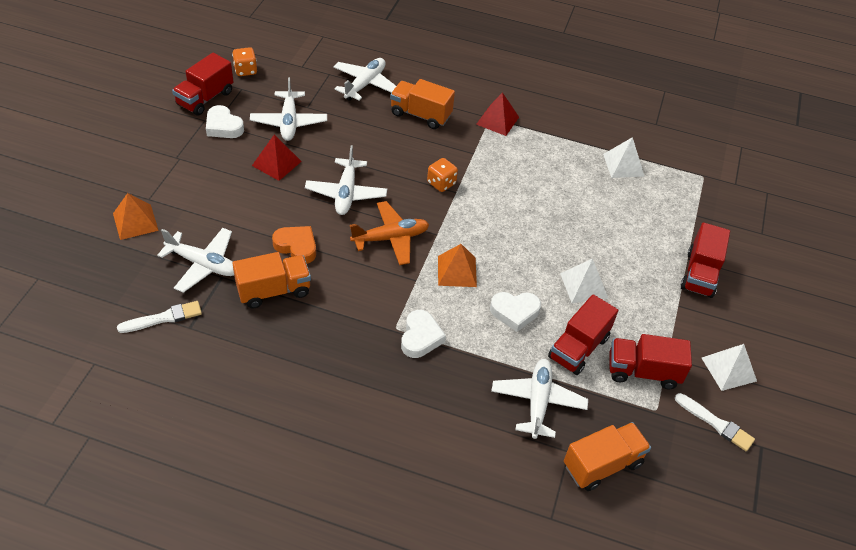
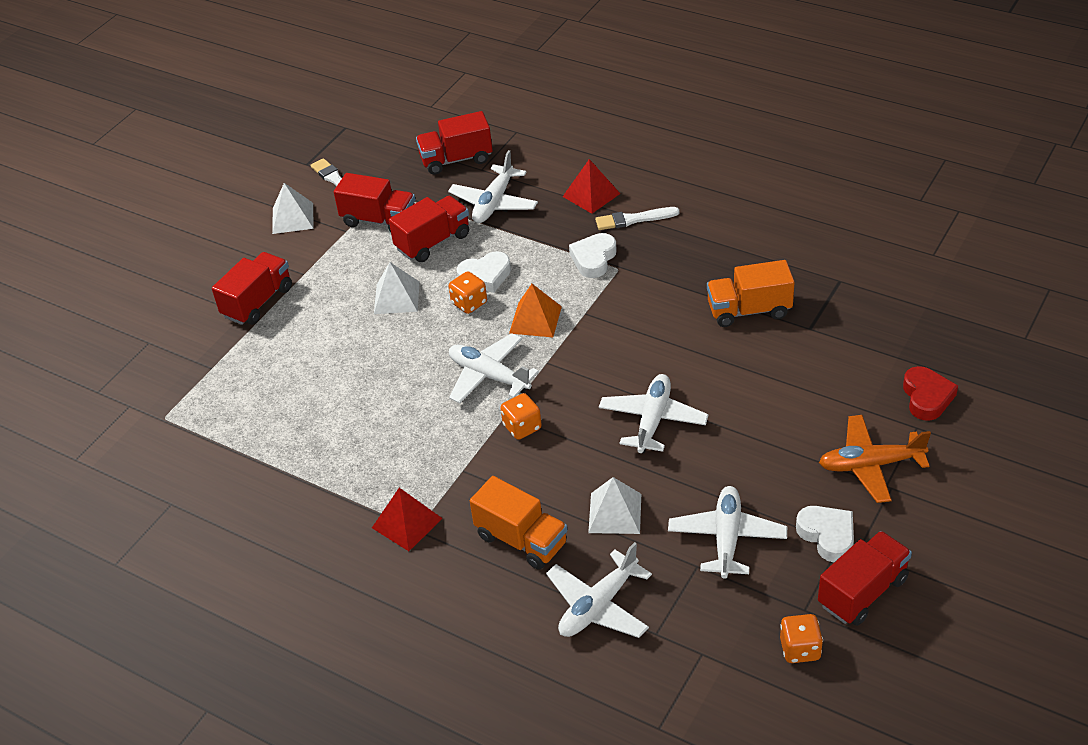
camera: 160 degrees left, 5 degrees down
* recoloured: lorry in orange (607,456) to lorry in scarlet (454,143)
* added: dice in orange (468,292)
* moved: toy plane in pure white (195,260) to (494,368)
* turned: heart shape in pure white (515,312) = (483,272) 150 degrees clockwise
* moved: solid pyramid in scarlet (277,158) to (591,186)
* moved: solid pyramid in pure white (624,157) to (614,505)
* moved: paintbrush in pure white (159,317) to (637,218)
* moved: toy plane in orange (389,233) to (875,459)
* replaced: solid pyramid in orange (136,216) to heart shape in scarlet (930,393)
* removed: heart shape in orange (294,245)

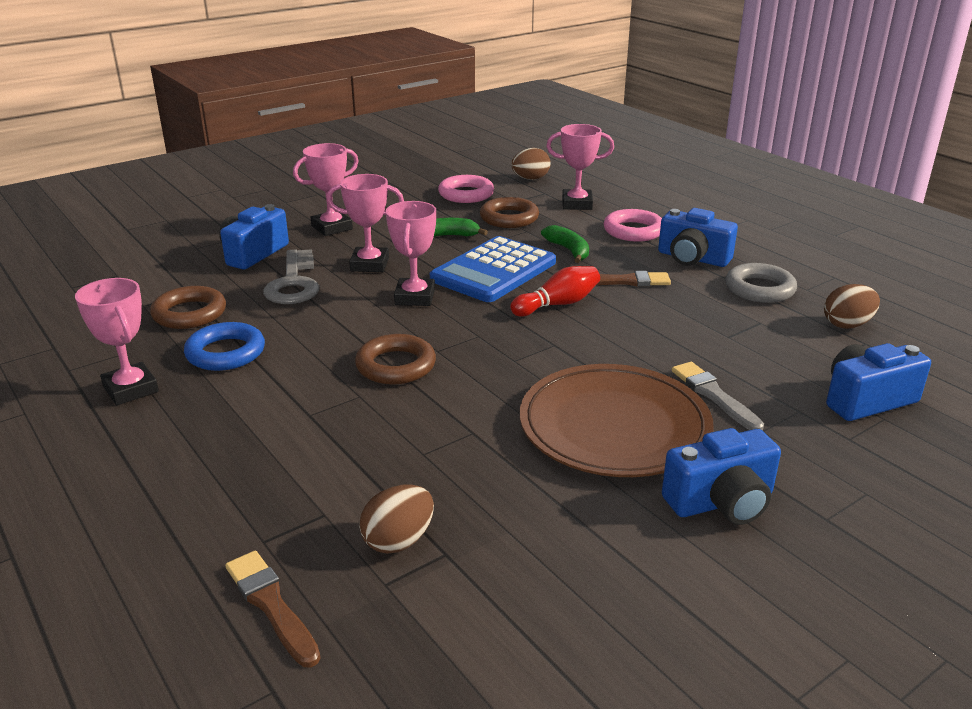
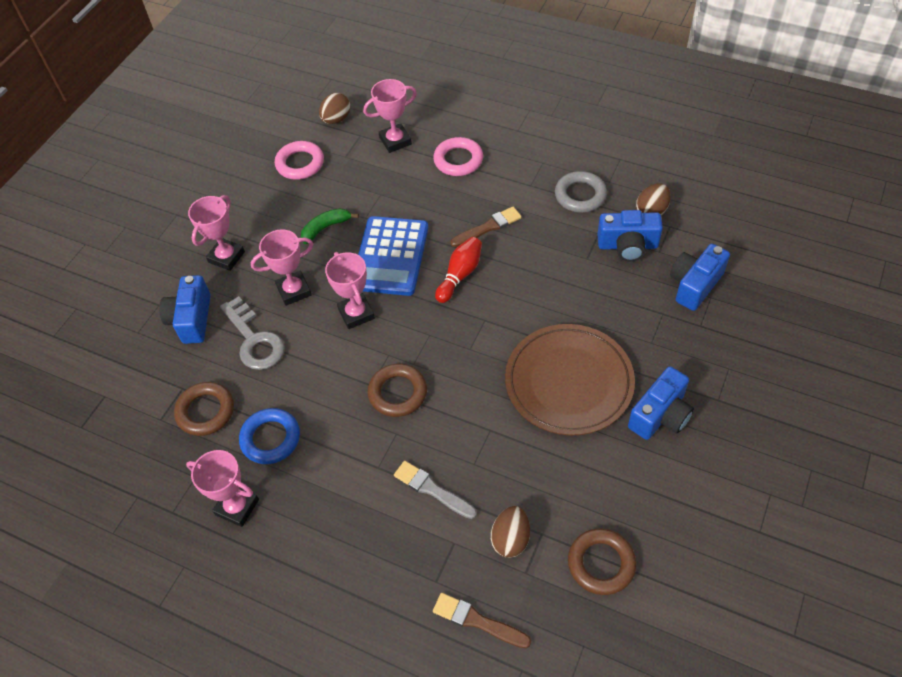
camera: 25 degrees left, 25 degrees up
* moved: paintbrush in grey (718,396) to (435,490)
* moved: hoop in russet (509,212) to (602,561)
* moved: photo camera in cobalt (698,237) to (630,235)
* removed: toy banana in emerald (565,244)

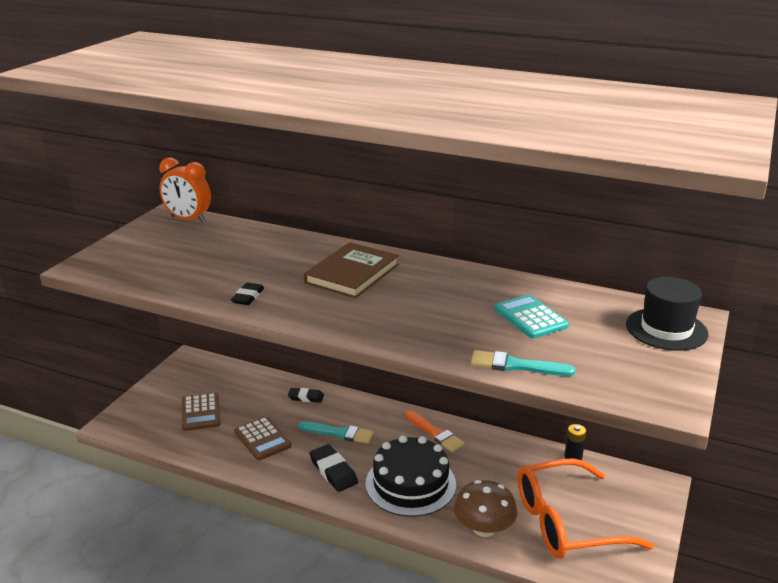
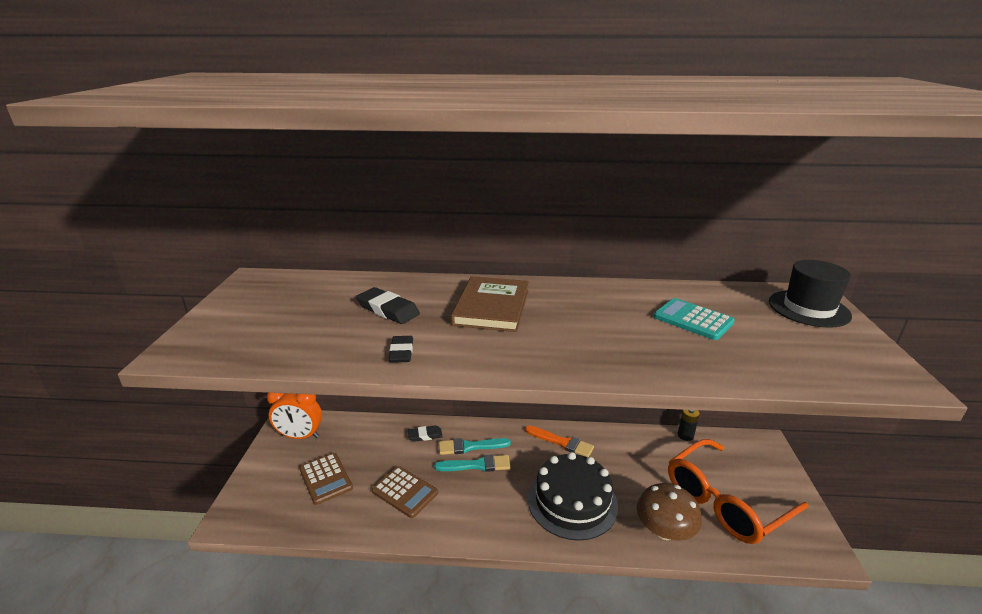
camera: 20 degrees left, 0 degrees up
* moved: alarm clock in orange (185,190) to (294,416)
* moved: eraser in jet-black (333,468) to (388,305)
* moved: paintbrush in teal (523,363) to (475,446)

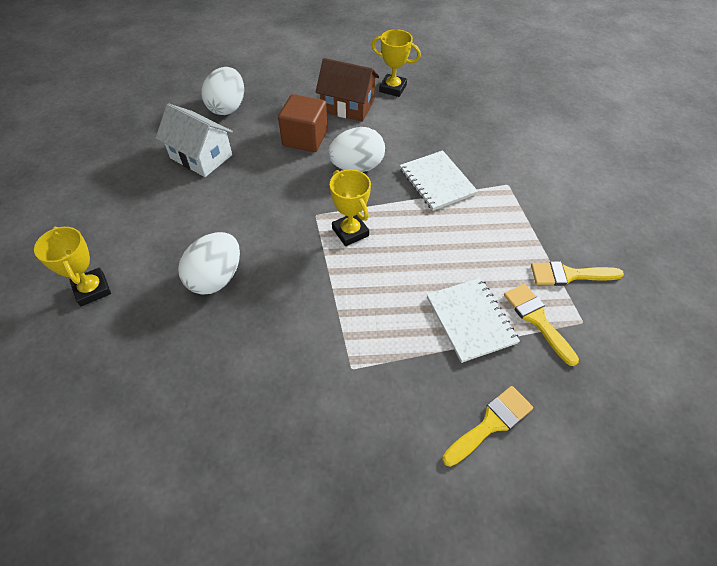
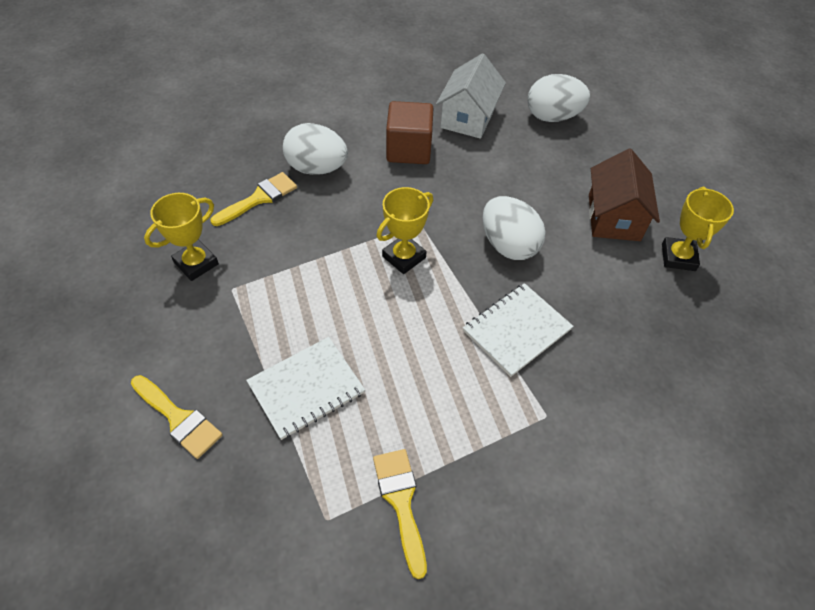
camera: 75 degrees right, 0 degrees up
* moved: trophy in bright yellow (72,266) to (181,237)
* moved: paintbrush in bright yellow (541,325) to (253,199)
* moved: solid cube in russet (303,123) to (409,132)

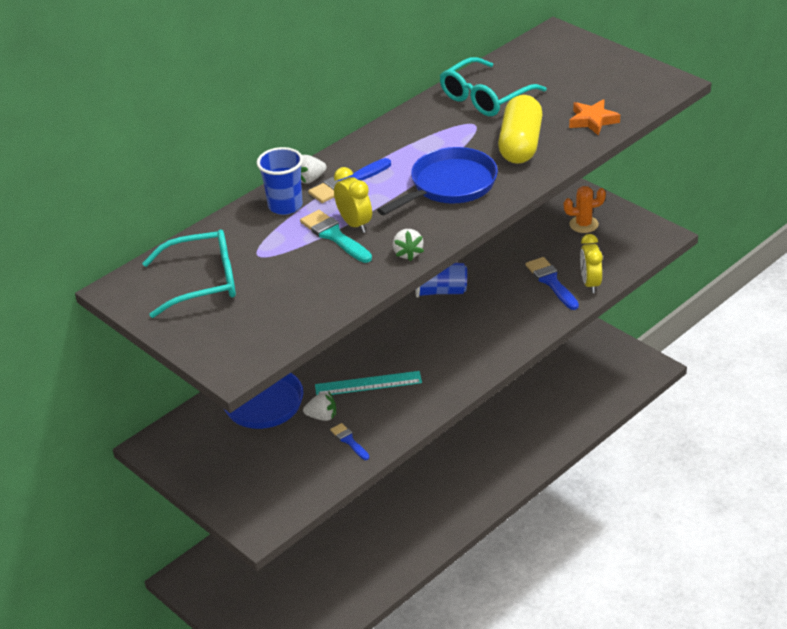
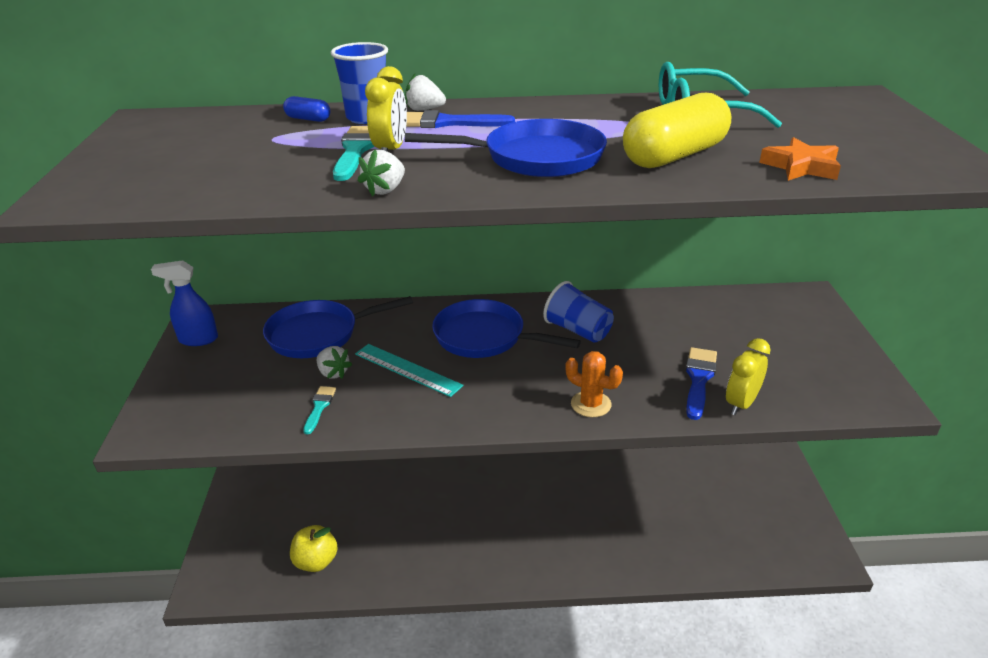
camera: 40 degrees right, 5 degrees down
* added: spray cleaner in cobalt (184,303)
* added: pill in cobalt (306,109)
* added: apple in bright yellow (314,548)
* recoloured: paintbrush in cobalt (349,441) to paintbrush in teal (319,410)
* added: skillet in cobalt (506,328)
* moved: prickly plant in orange (585,209) to (594,384)
* removed: spectacles in teal (189,273)

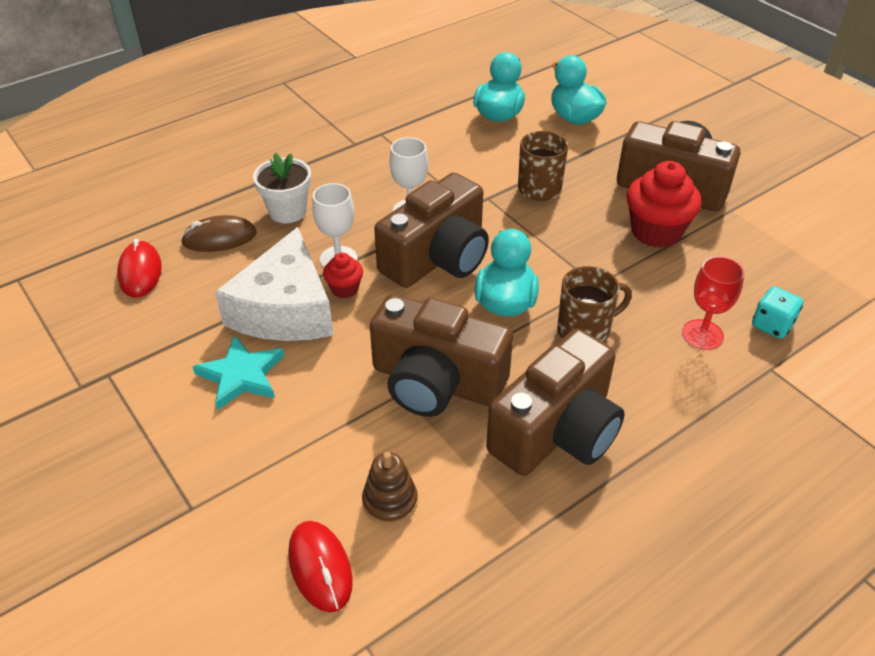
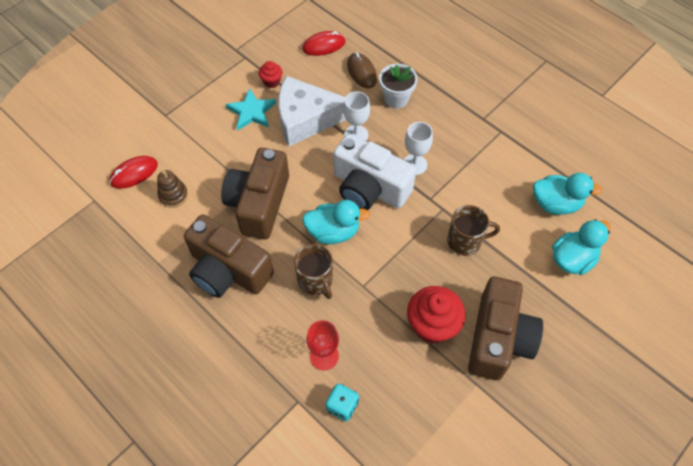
camera: 80 degrees right, 15 degrees up
* moved: fairy cake in scarlet (343,275) to (270,74)
* recoloured: photo camera in russet (431,230) to photo camera in pure white (374,172)

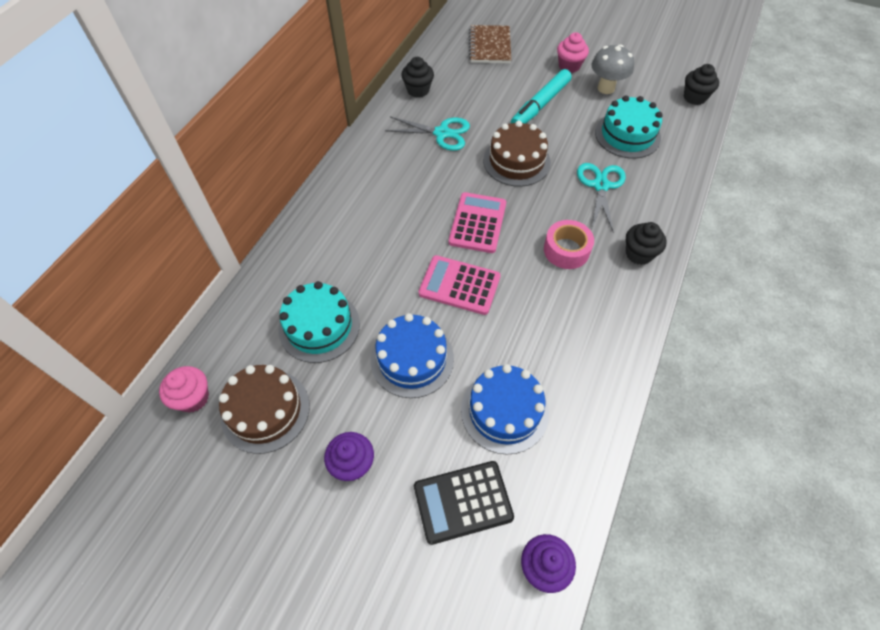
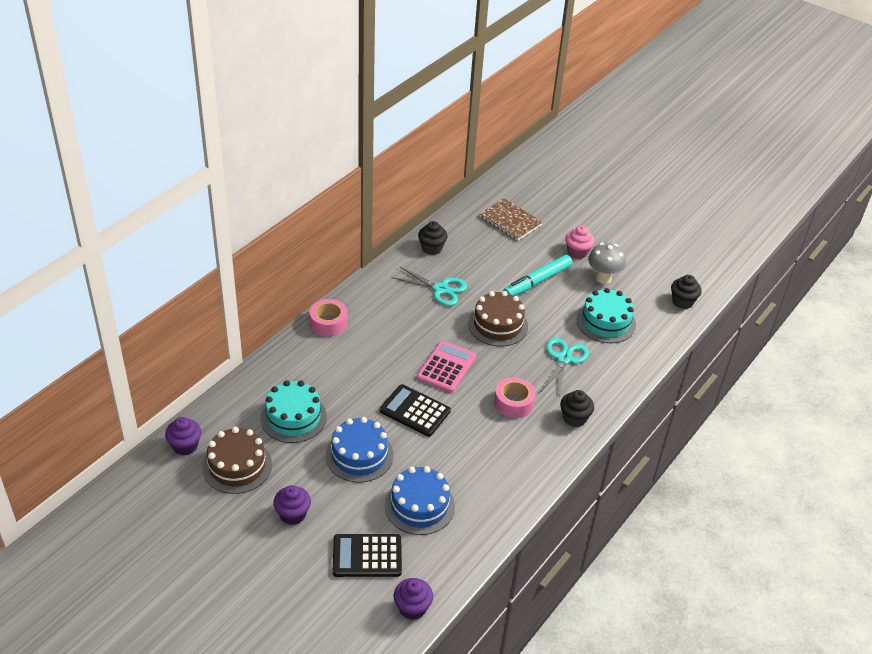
camera: 10 degrees right, 15 degrees down
* recoloured: fairy cake in pink (184,389) to fairy cake in purple (183,436)
* added: roll of tape in pink (328,318)
* recoloured: pocket calculator in pink (459,285) to pocket calculator in jet-black (415,410)
* turned: notebook in russet (490,44) = (511,219) 60 degrees counterclockwise

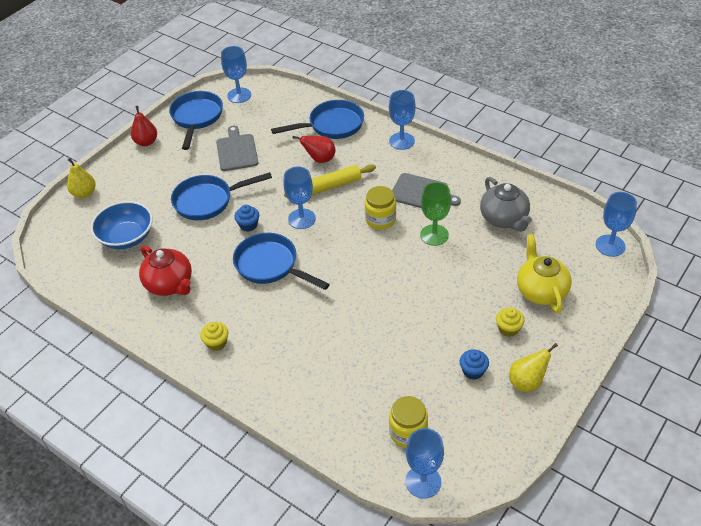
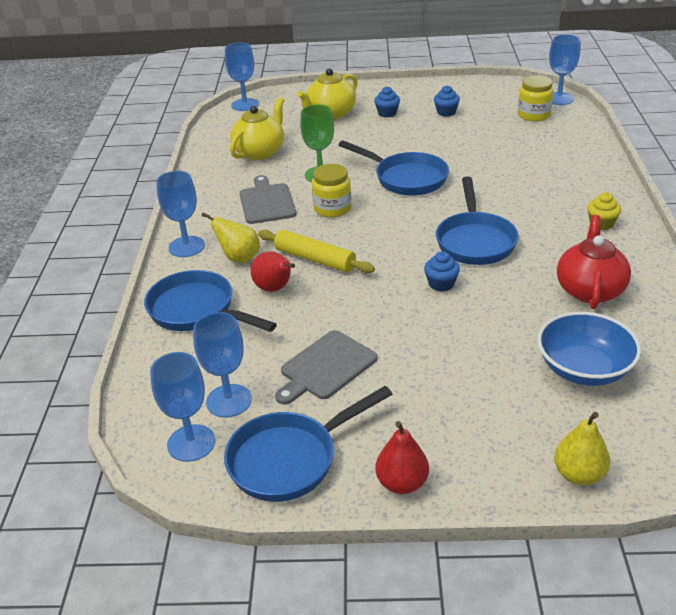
camera: 125 degrees left, 10 degrees down
* moved: chalice in cobalt (299,198) to (222,365)
* moved: pear in bright yellow (533,367) to (231,237)
* recoloured: tea pot in grey (506,204) to tea pot in bright yellow (257,128)
* moved: skillet in cobalt (221,196) to (394,168)
* recoloured: fairy cake in bright yellow (510,322) to fairy cake in cobalt (387,102)

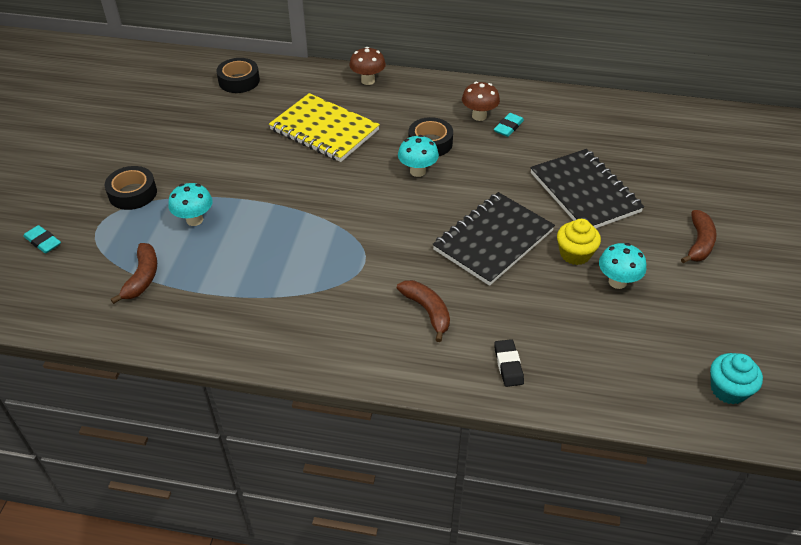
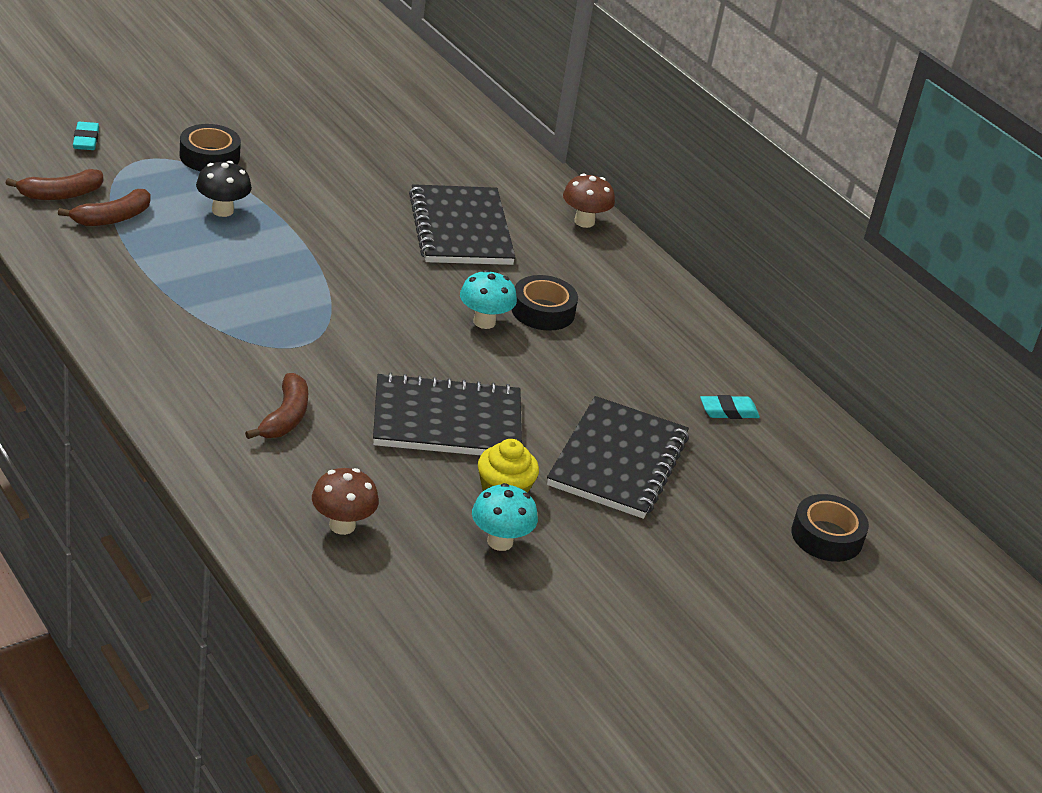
camera: 40 degrees right, 10 degrees down
* moved: toy banana in russet (699,236) to (54,184)
* recoloured: toadstool in teal (190,204) to toadstool in jet-black (224,189)
* moved: toadstool in russet (481,101) to (345,501)
* recoloured: notebook in bright yellow (324,127) to notebook in jet-black (462,224)
* moved: eraser in teal (509,125) to (730,407)
* moved: roll of tape in jet-black (238,75) to (830,528)
* removed: eraser in jet-black (509,363)
* removed: fairy cake in teal (736,378)

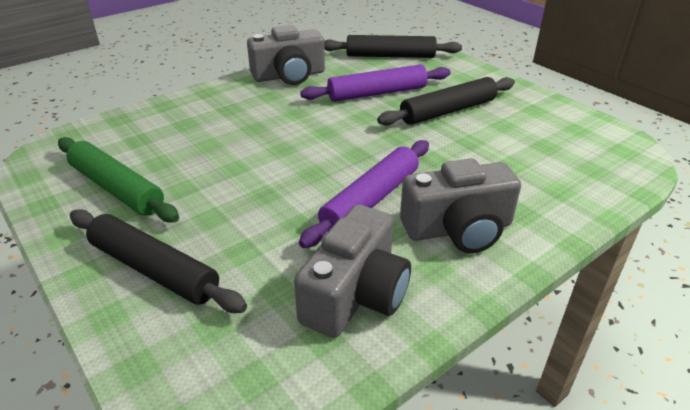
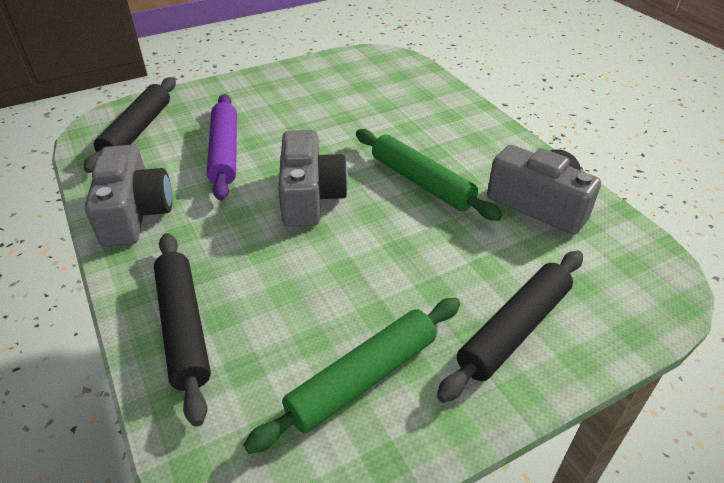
camera: 80 degrees left, 5 degrees up
* moved: rolling pin in jet-black (446,101) to (182,330)
* moved: photo camera in grey (460,206) to (313,178)
* recoloured: rolling pin in purple (364,194) to rolling pin in emerald (429,175)

